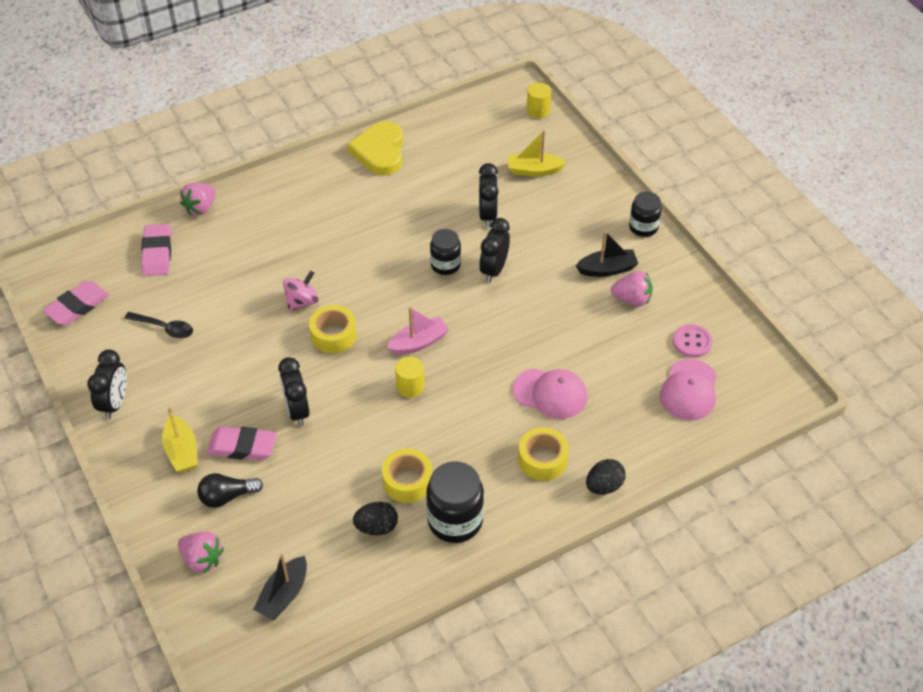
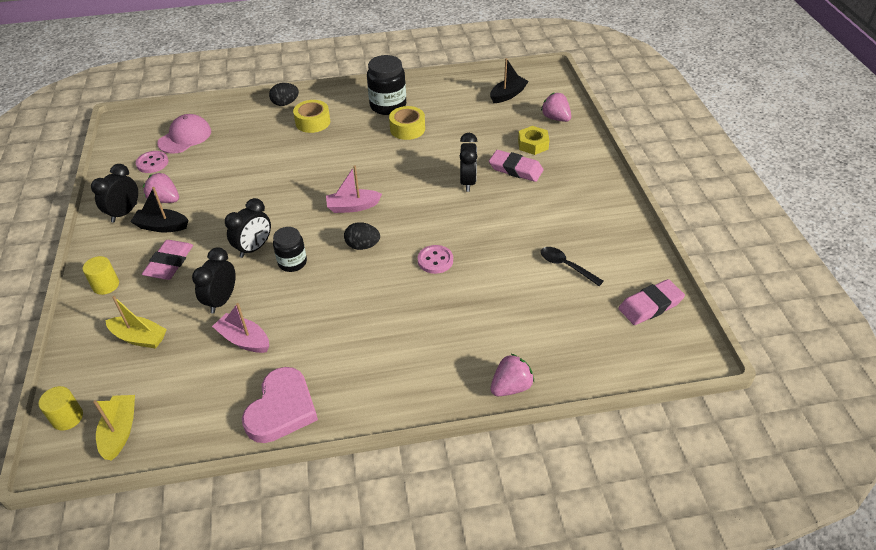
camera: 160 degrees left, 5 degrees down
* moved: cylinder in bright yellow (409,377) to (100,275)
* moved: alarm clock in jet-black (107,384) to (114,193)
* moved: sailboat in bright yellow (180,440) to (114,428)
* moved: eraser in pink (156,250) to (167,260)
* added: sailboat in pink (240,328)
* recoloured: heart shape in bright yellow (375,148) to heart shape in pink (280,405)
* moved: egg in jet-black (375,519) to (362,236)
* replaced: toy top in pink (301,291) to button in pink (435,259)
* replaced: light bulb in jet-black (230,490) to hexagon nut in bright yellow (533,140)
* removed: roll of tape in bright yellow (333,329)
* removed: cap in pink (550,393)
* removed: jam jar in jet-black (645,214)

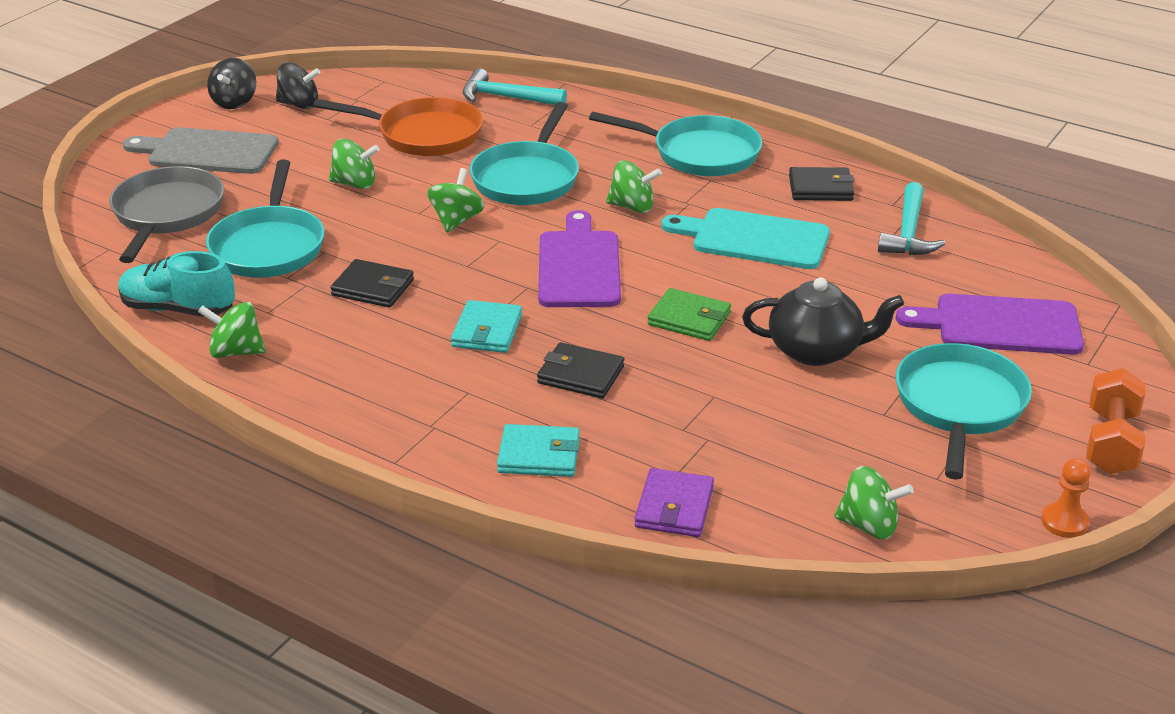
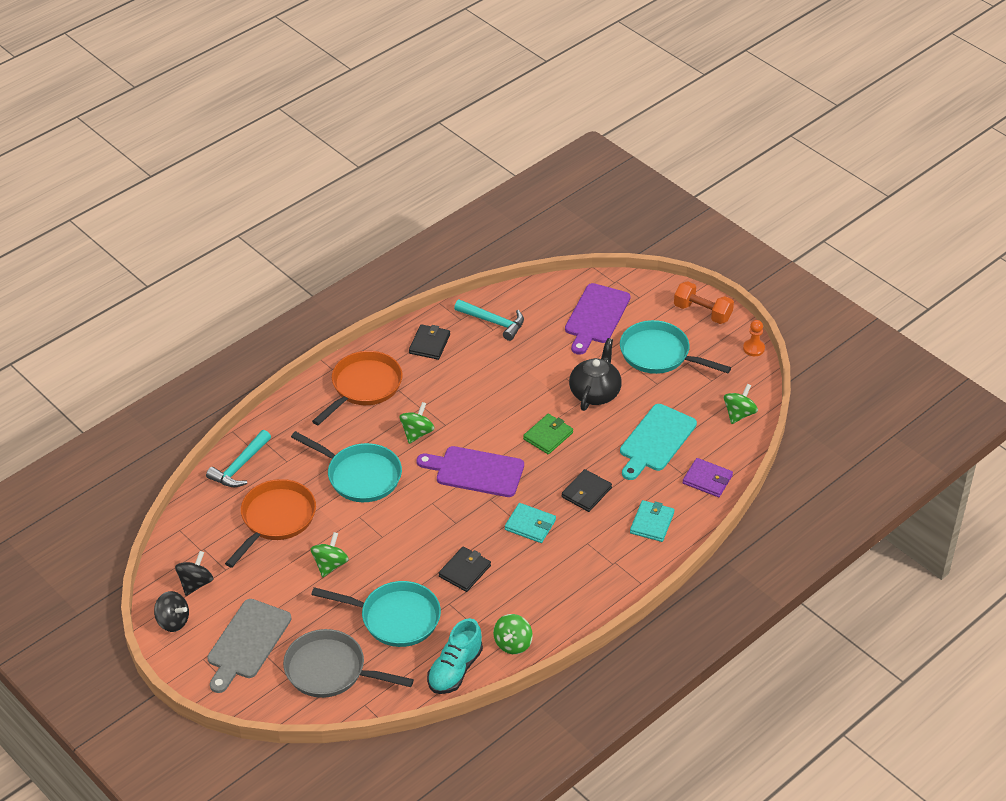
camera: 75 degrees left, 10 degrees up
* recoloured: skillet in teal (675,144) to skillet in orange (357,388)
* moved: chopping board in teal (745,238) to (658,442)
* removed: toy top in emerald (455,200)

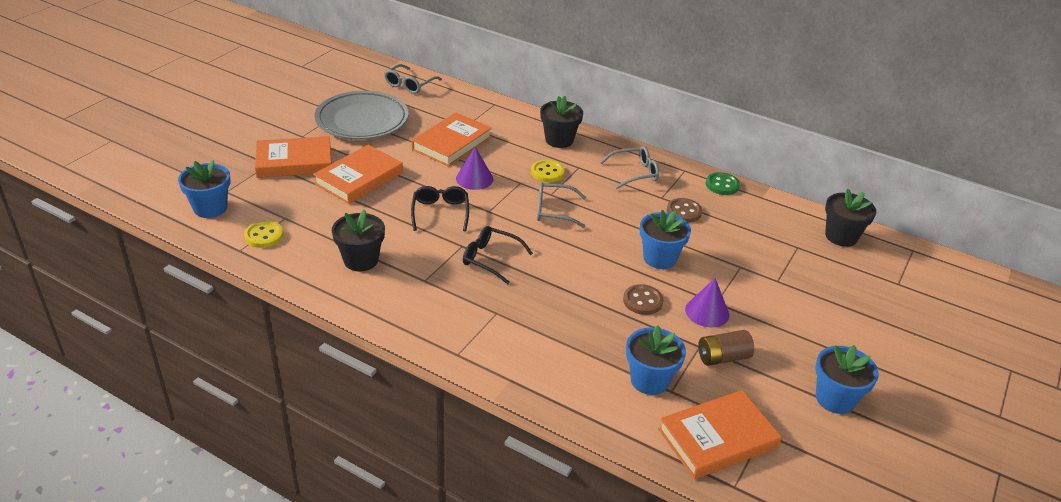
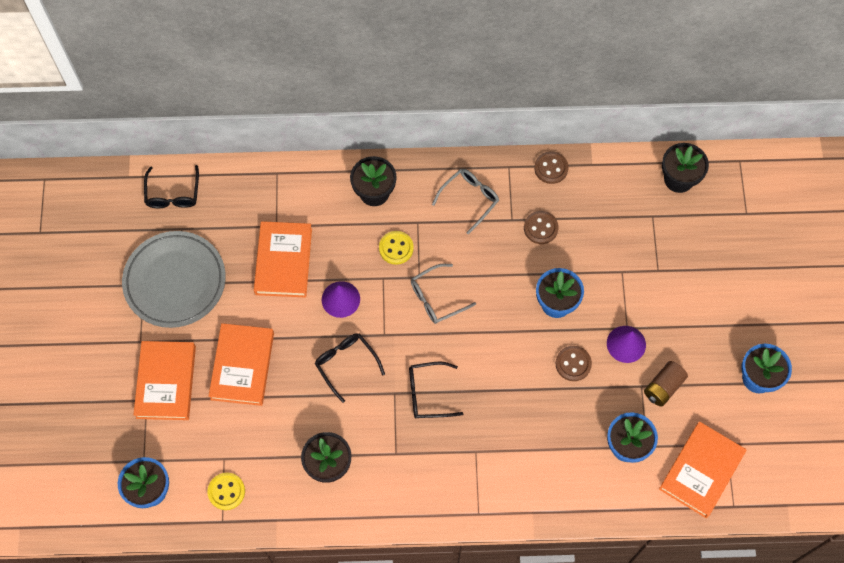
camera: 30 degrees left, 30 degrees up
* turned: hardback in orange (293,157) = (164,380) 45 degrees counterclockwise
* recoloured: spectacles in grey (413,79) to spectacles in jet-black (171,186)
* recoloured: button in emerald (723,183) to button in russet (551,167)

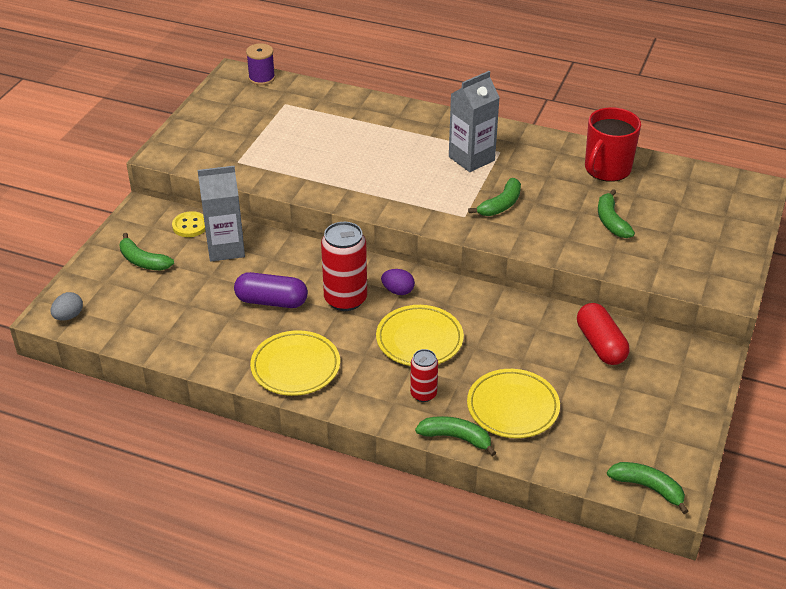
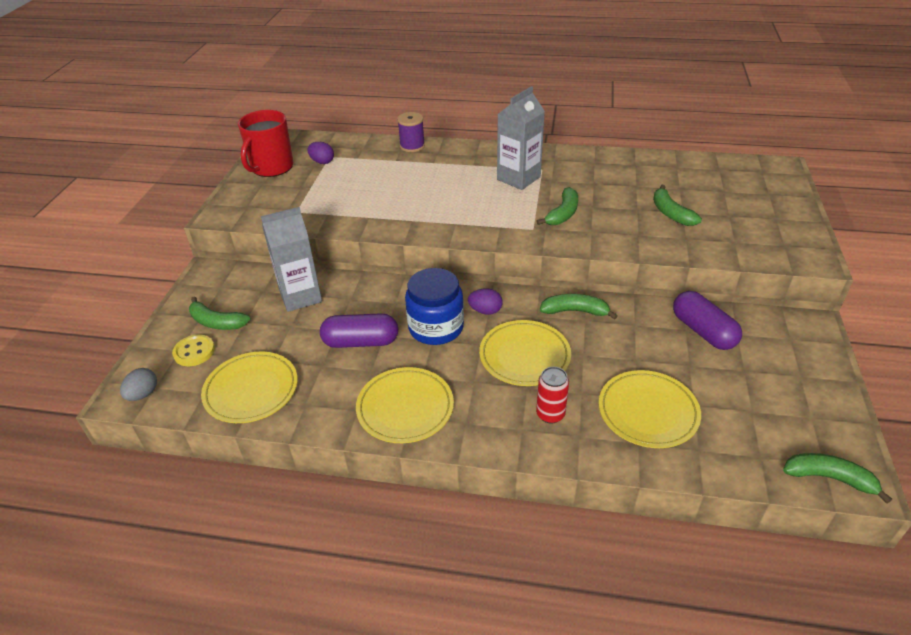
camera: 10 degrees left, 0 degrees up
* moved: button in bright yellow (189,224) to (193,350)
* added: dinner plate in bright yellow (249,387)
* moved: coffee mug in scarlet (613,144) to (265,143)
* added: egg in purple (320,153)
* moved: reel of thread in purple (260,64) to (411,132)
* replaced: soda can in scarlet (344,266) to jam jar in cobalt (434,306)
* moved: toy banana in emerald (455,436) to (579,307)
* recoloured: pill in scarlet (603,334) to pill in purple (707,320)

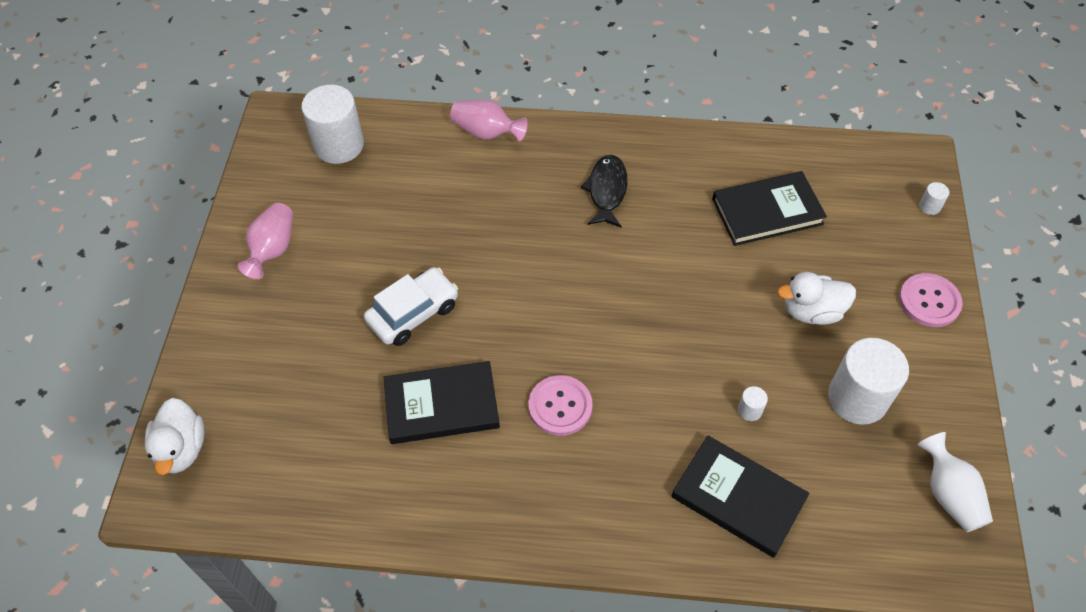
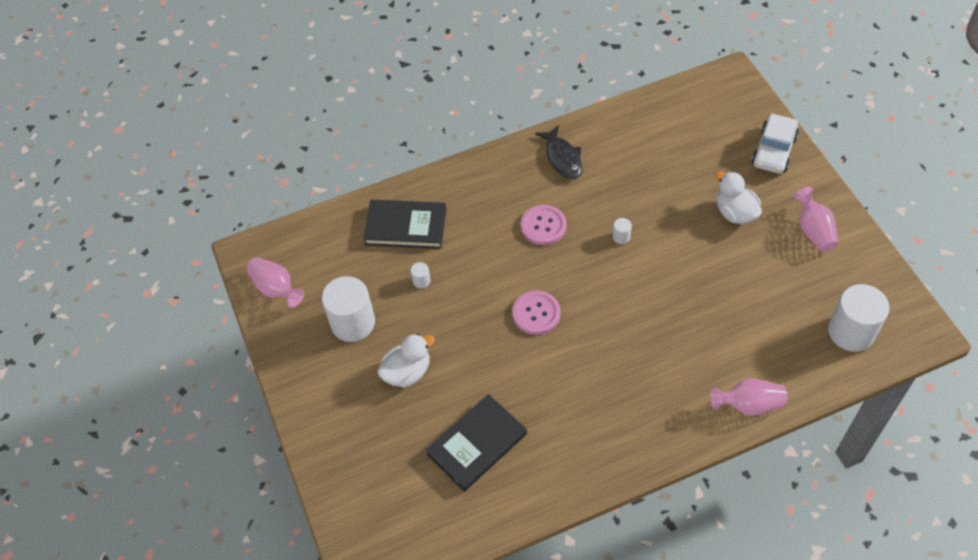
camera: 155 degrees right, 0 degrees up
* recoloured: vase in pure white (955,482) to vase in pink (275,282)
* moved: button in pink (931,300) to (536,313)
* moved: fish in jet-black (604,191) to (558,152)
* moved: cylinder in pure white (934,198) to (622,231)
* moved: duck in pure white (174,436) to (738,197)
* moved: toy car in pure white (411,306) to (775,143)
* removed: hardback in jet-black (442,402)

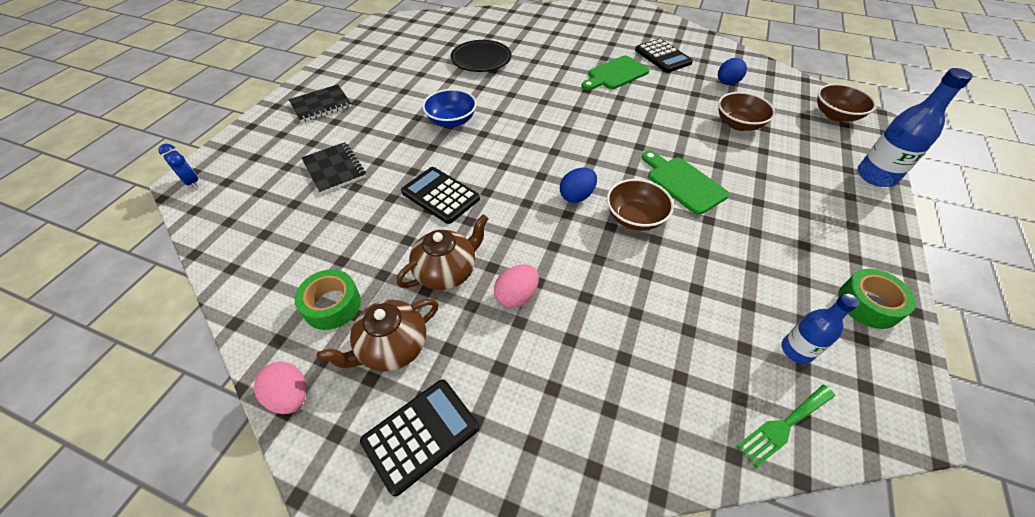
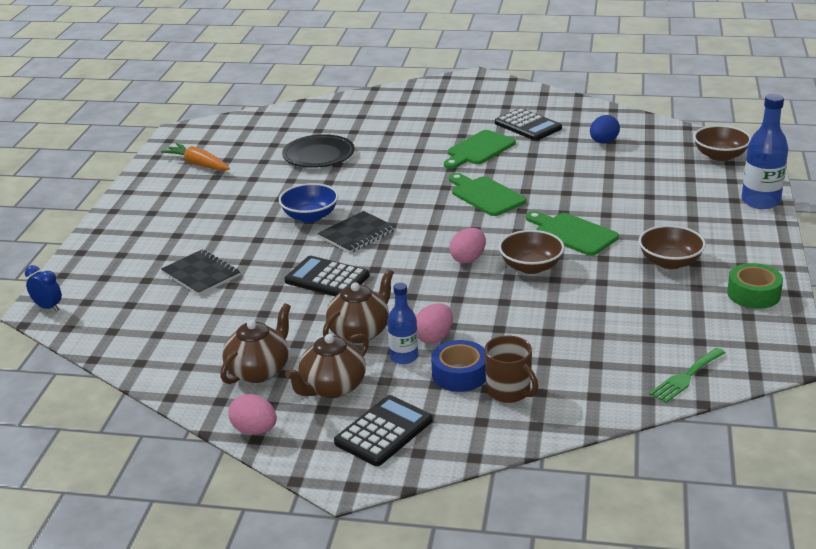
camera: 10 degrees left, 20 degrees down
* added: toy carrot in orange (195,157)
* replaced: roll of tape in emerald (328,299) to tea pot in russet (255,343)
* moved: notebook in jet-black (320,103) to (357,232)
* moved: drink bottle in cobalt (820,328) to (403,323)
* added: roll of tape in cobalt (458,366)
* added: chopping board in emerald (487,194)
* recoloured: egg in cobalt (578,185) to egg in pink (467,245)
* added: coffee mug in russet (511,369)
* moved: deep dish in russet (746,111) to (672,247)

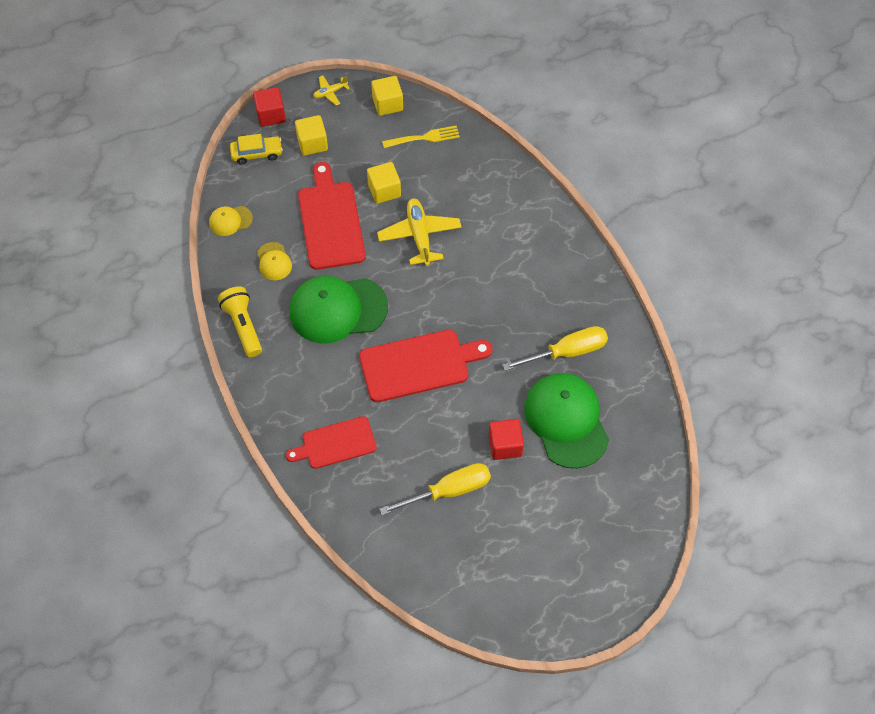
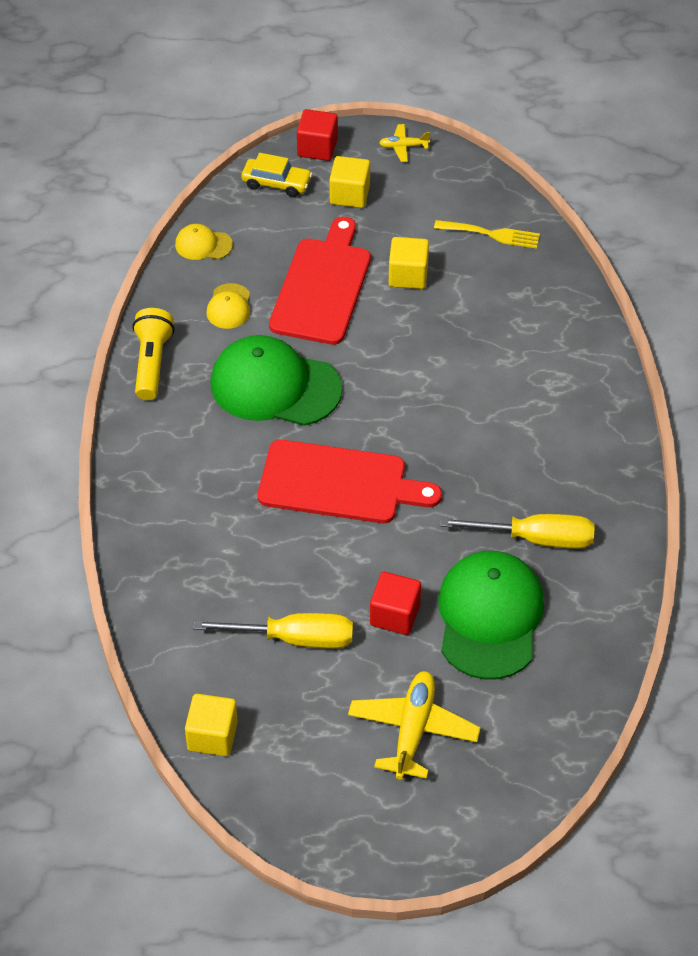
camera: 25 degrees right, 10 degrees down
* moved: solid cube in bright yellow (387,96) to (211,725)
* moved: toy plane in bright yellow (419,232) to (414,725)
* removed: chopping board in scarlet (331,442)

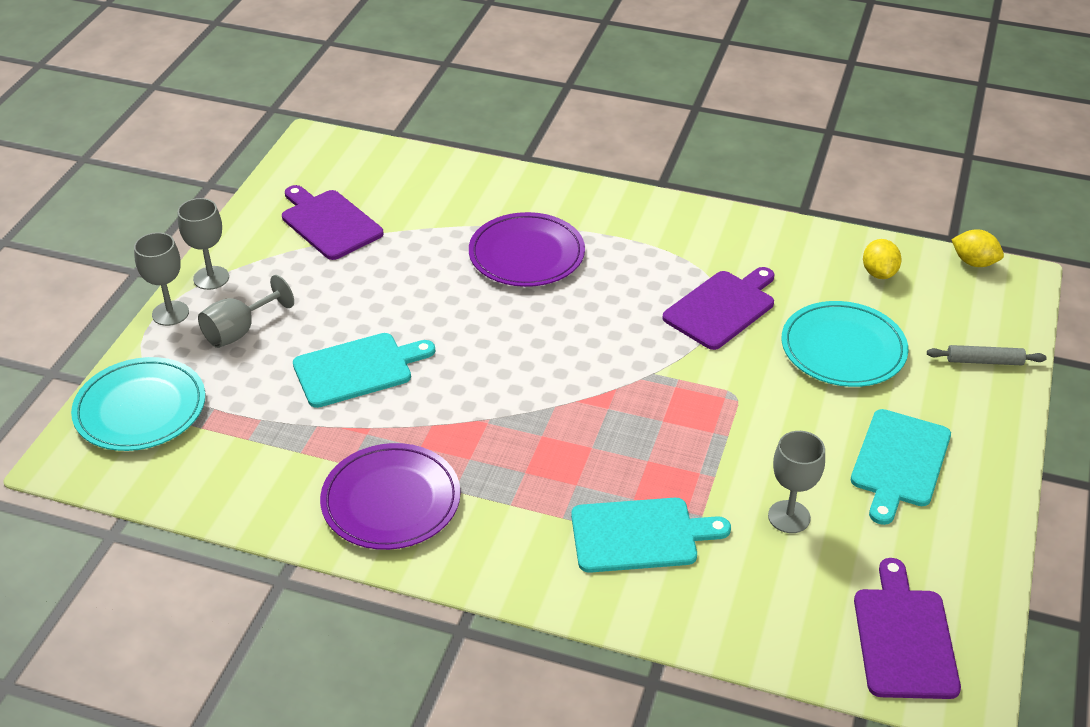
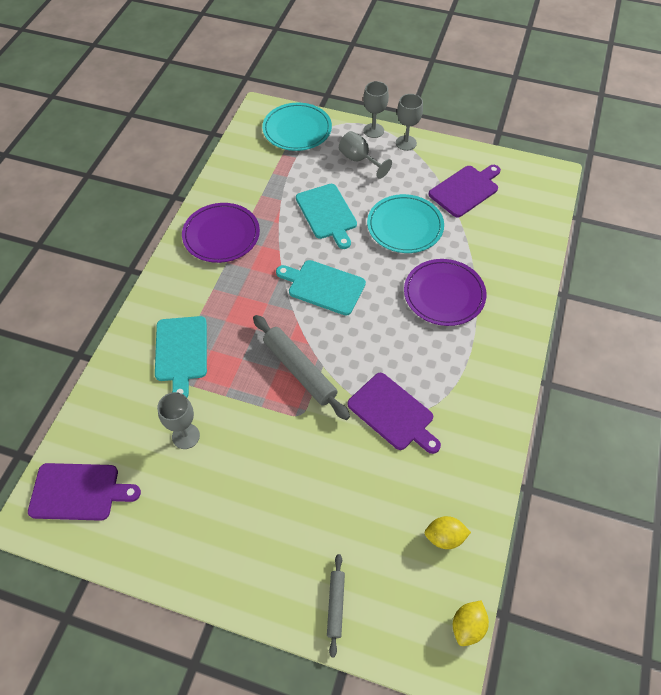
camera: 90 degrees right, 15 degrees up
* added: rolling pin in grey (301,367)
* moved: chopping board in teal (901,467) to (321,287)
* moved: dinner plate in teal (845,344) to (405,223)

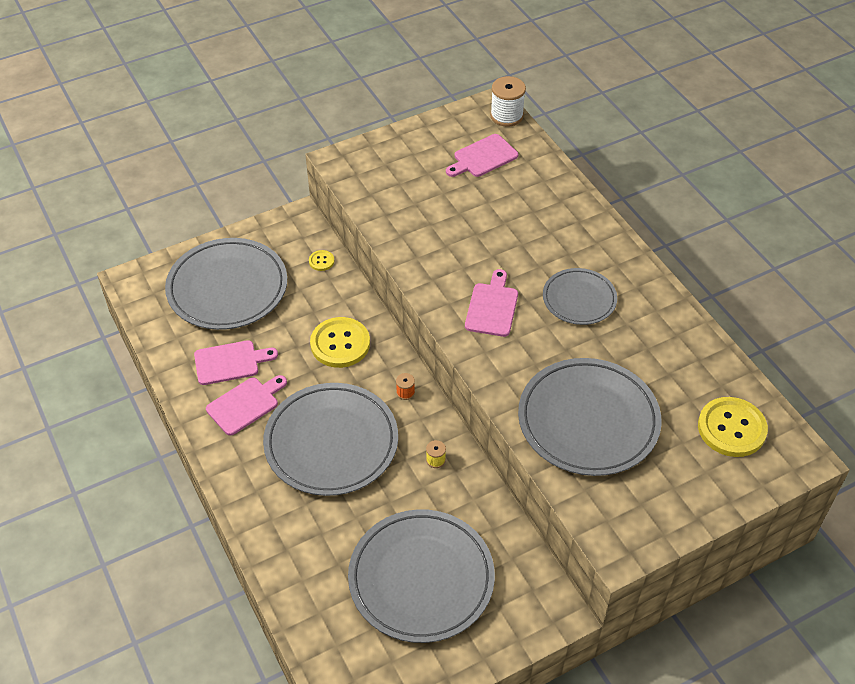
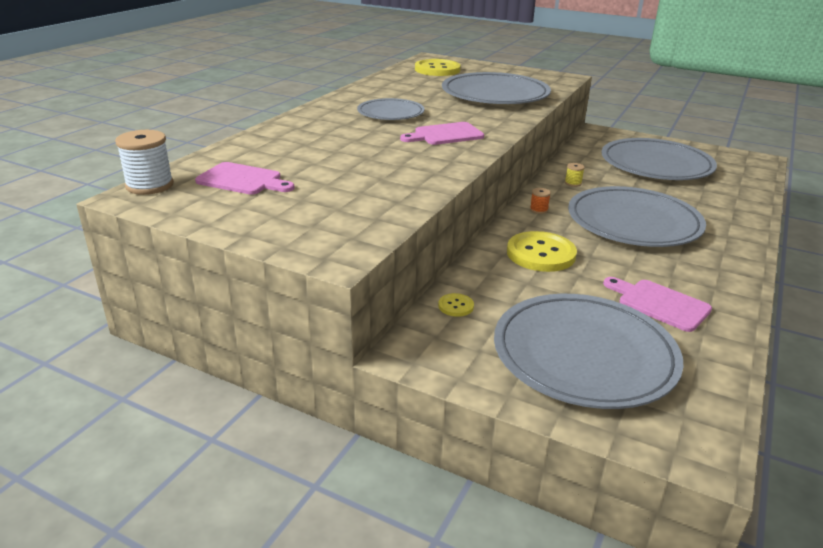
camera: 125 degrees left, 20 degrees down
* removed: chopping board in pink (246,405)

